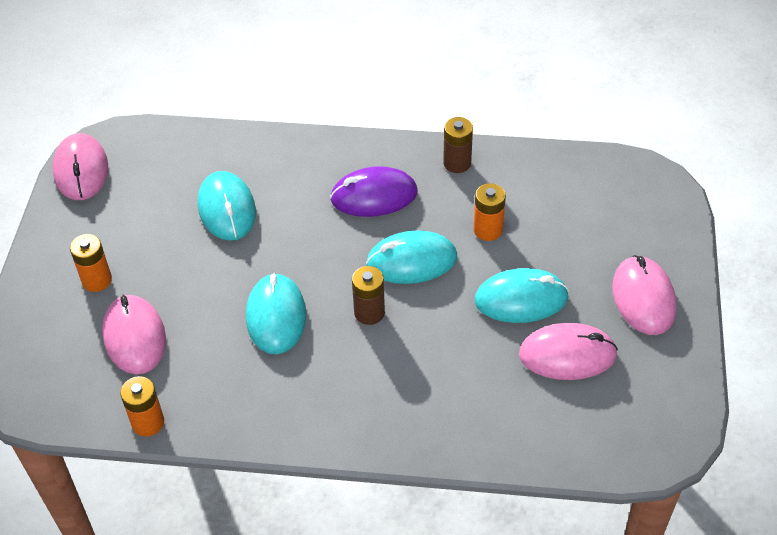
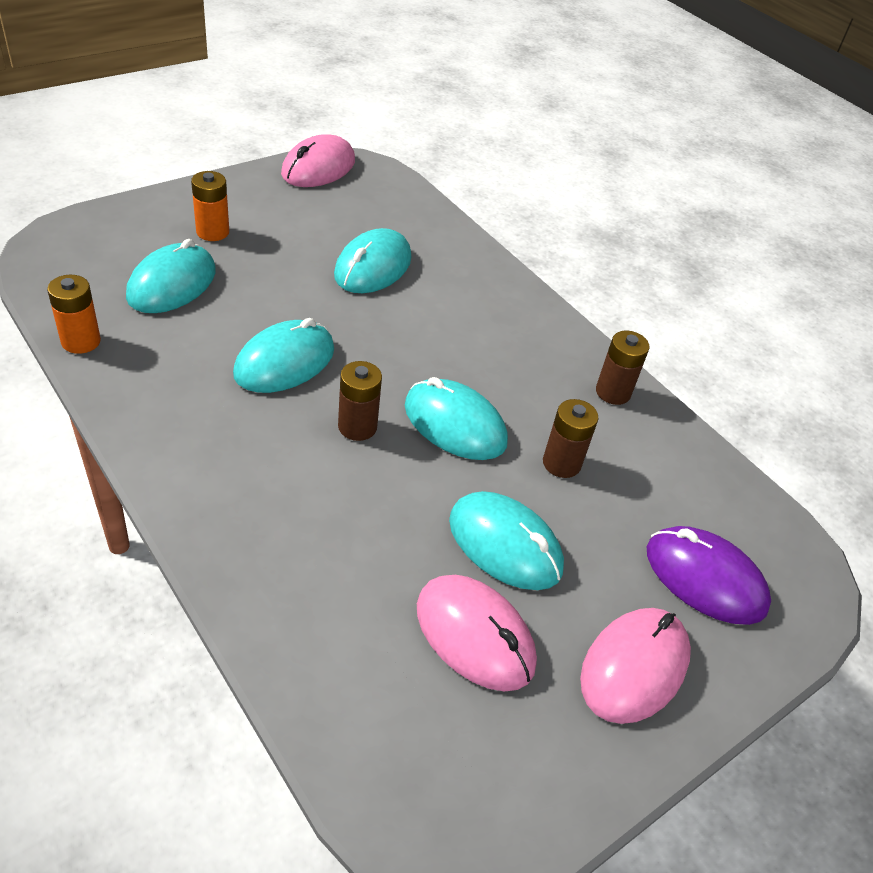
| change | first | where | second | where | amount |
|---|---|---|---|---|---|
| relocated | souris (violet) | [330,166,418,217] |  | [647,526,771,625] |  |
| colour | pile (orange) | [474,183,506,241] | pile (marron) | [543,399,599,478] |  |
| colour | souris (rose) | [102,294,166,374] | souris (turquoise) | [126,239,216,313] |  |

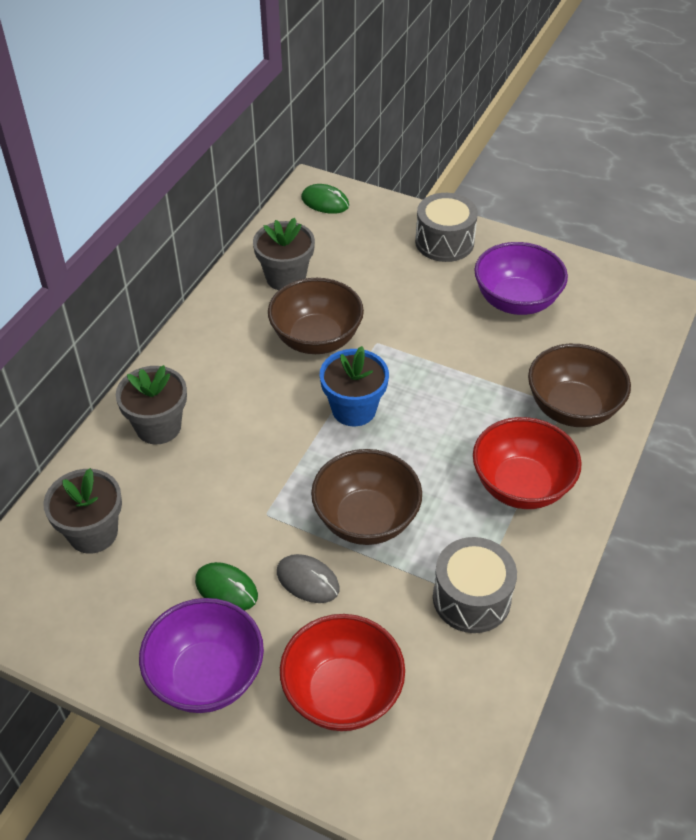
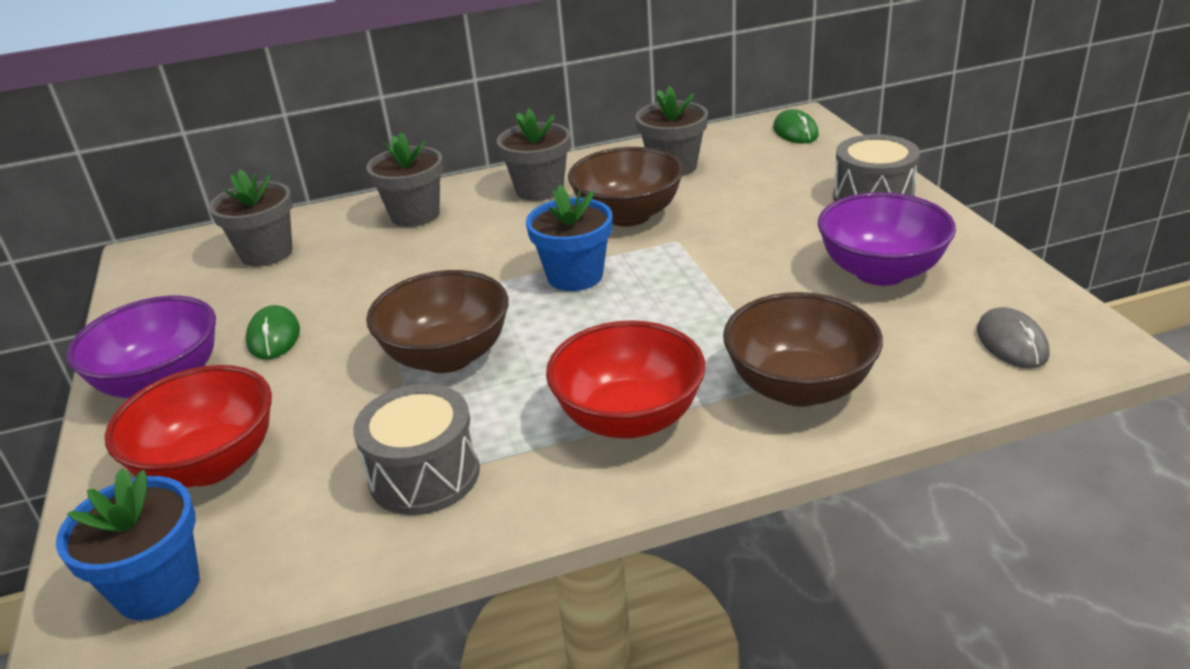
| change | first | where | second | where | amount |
|---|---|---|---|---|---|
| relocated | souris (gris) | [277,554,340,603] |  | [977,307,1050,369] |  |
| appeared |  |  | pot de fleurs (gris) | [497,108,570,201] |  |
| appeared |  |  | pot de fleurs (bleu) | [56,468,199,620] |  |

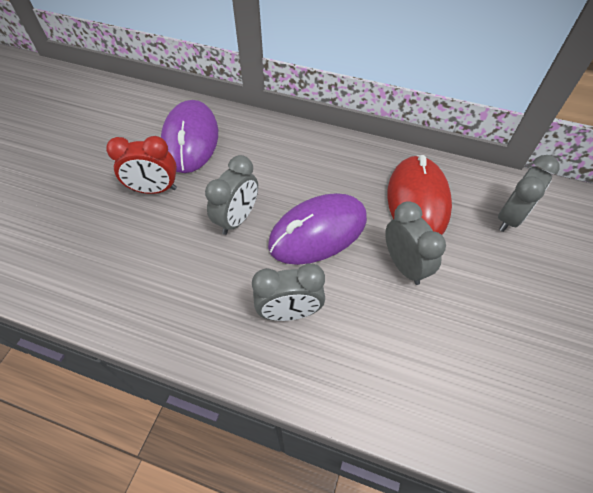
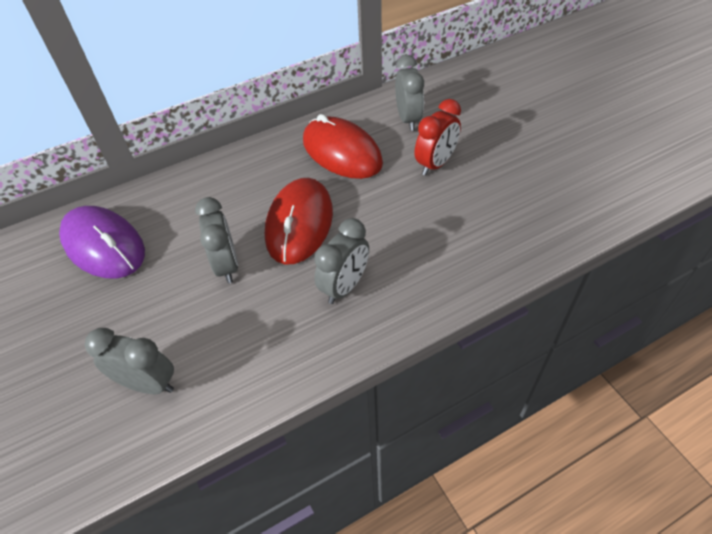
| change | first | where | second | where | amount |
|---|---|---|---|---|---|
| relocated | réveil (rouge) | [106,136,177,194] |  | [415,99,461,176] |  |
| colour | souris (violet) | [268,193,367,265] | souris (rouge) | [265,178,333,265] |  |
| relocated | réveil (gris) | [385,201,446,285] |  | [85,328,174,394] |  |

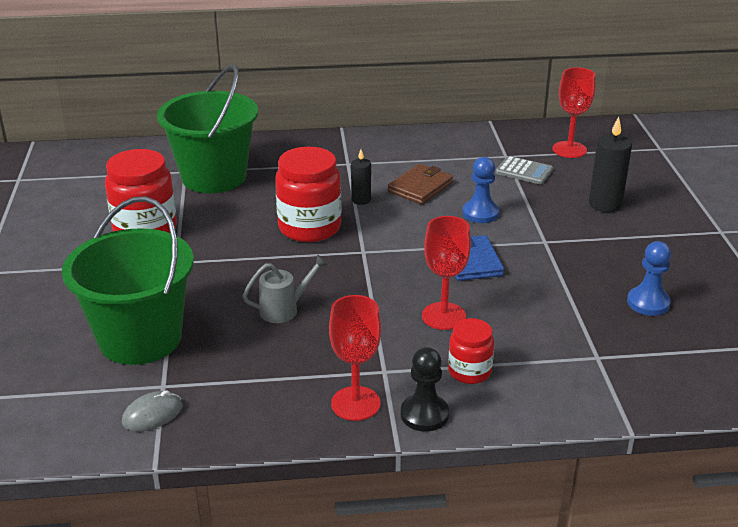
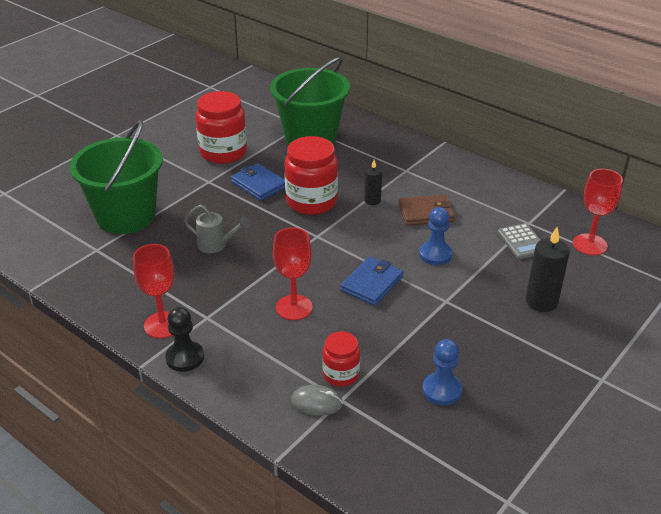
| change | first | where | second | where | amount |
|---|---|---|---|---|---|
| relocated | bocal (rouge) | [448,318,494,384] |  | [322,331,360,387] |  |
| relocated | souris (gris) | [122,390,183,431] |  | [291,385,343,416] |  |
| appeared |  |  | portefeuille (bleu) | [231,163,285,201] |  |

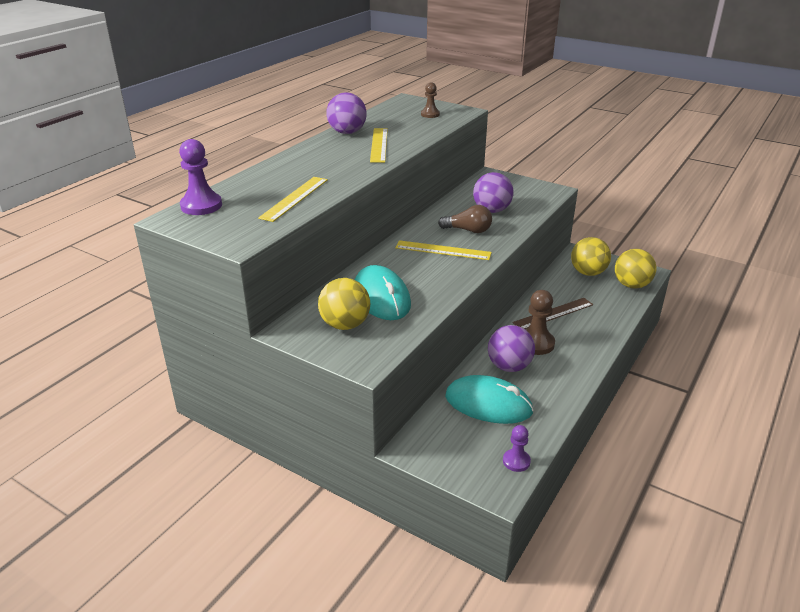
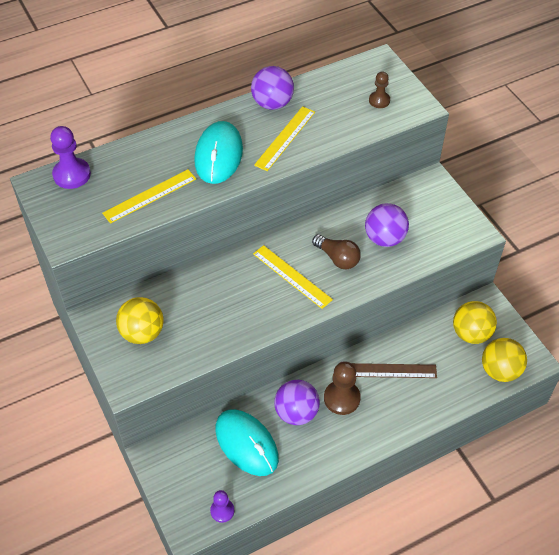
| change | first | where | second | where | amount |
|---|---|---|---|---|---|
| relocated | souris (turquoise) | [355,265,411,320] |  | [194,121,243,184] |  |

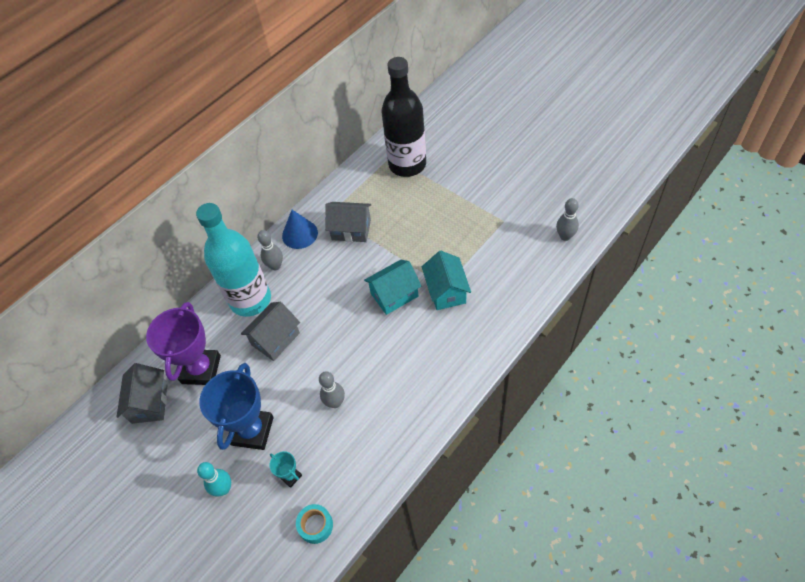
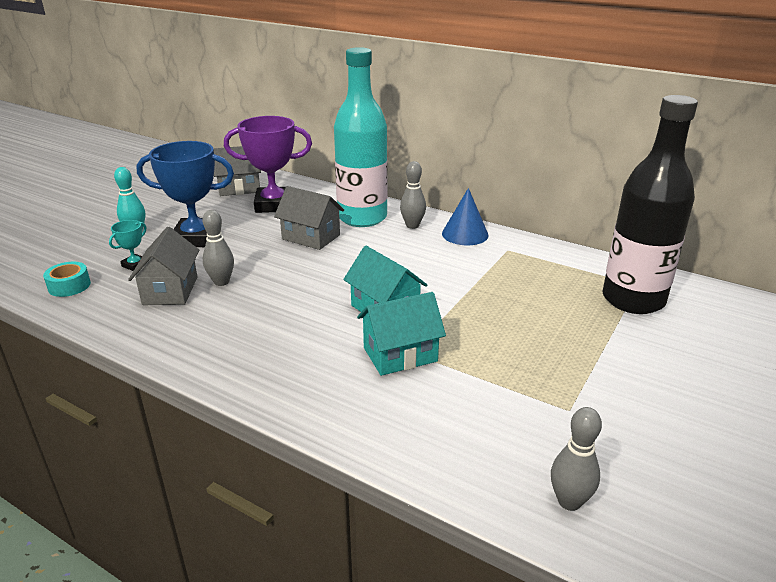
| change | first | where | second | where | amount |
|---|---|---|---|---|---|
| relocated | maison (gris) | [325,202,371,242] |  | [128,227,199,305] |  |

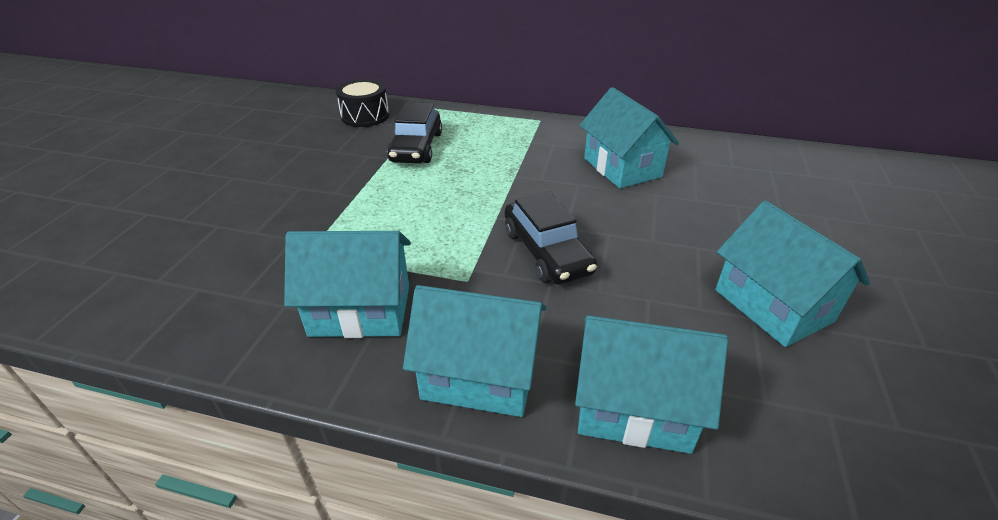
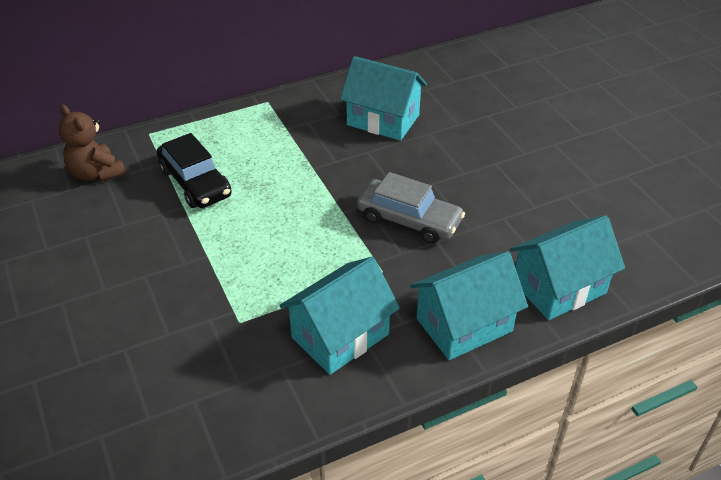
| change | first | where | second | where | amount |
|---|---|---|---|---|---|
| exchanged | tambour (noir) | [336,79,389,127] | ours en peluche (marron) | [59,104,126,182] |  |
| colour | voiture (noir) | [504,191,597,285] | voiture (gris) | [357,172,465,244] |  |
| missing | maison (turquoise) | [715,200,870,347] |  |  |  |

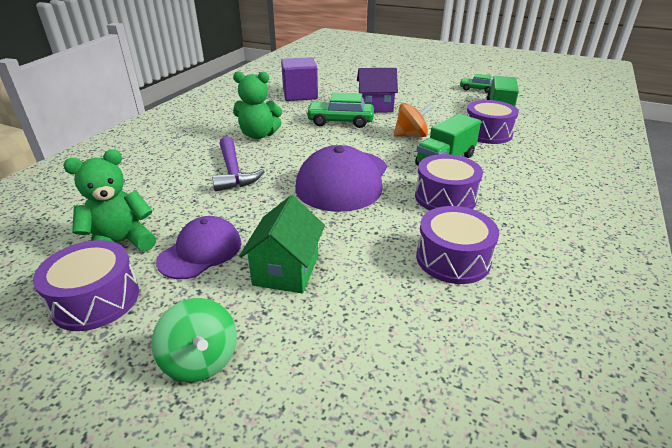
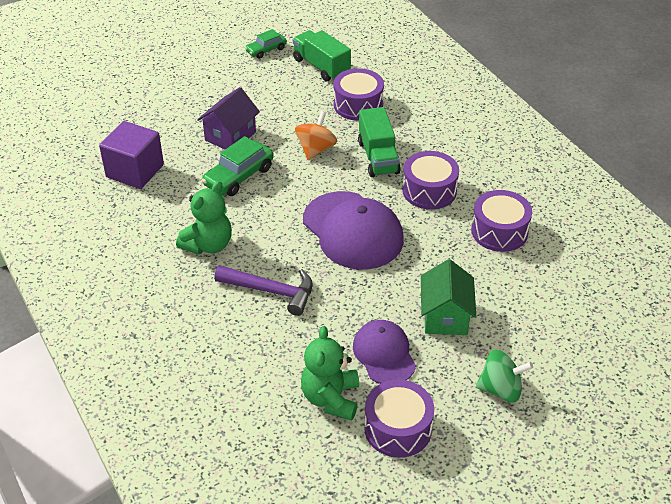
| change | first | where | second | where | amount |
|---|---|---|---|---|---|
| spun | maison (vert) | [239,195,325,294] |  | [421,259,476,335] | 45 degrees clockwise |

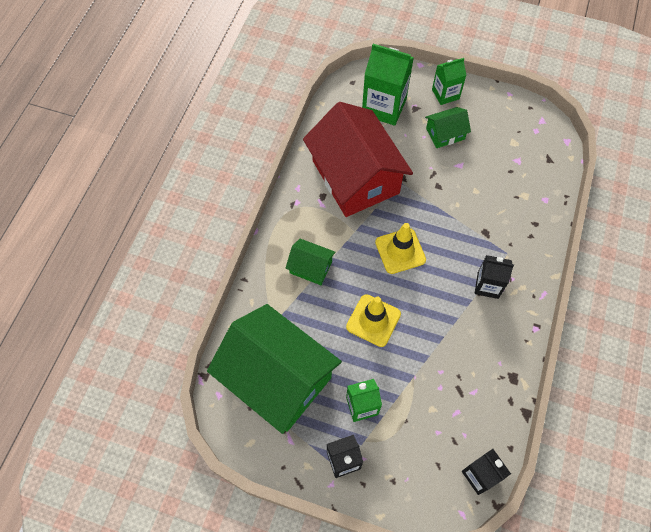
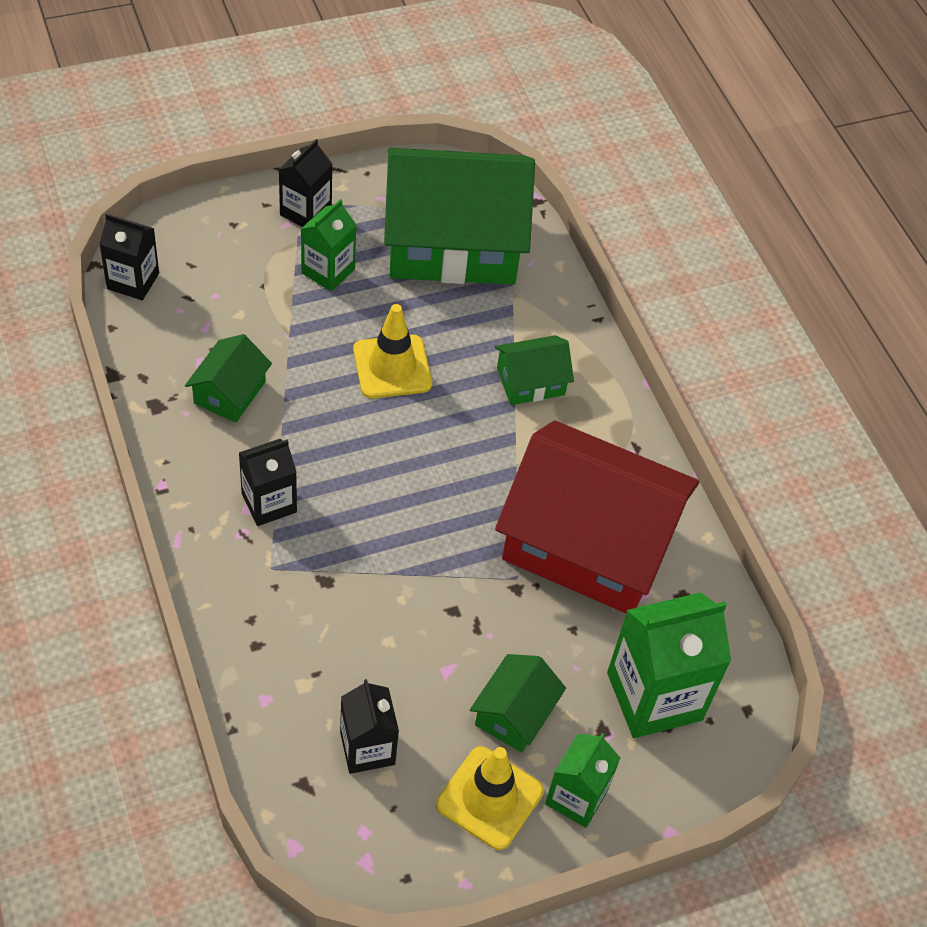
| change | first | where | second | where | amount |
|---|---|---|---|---|---|
| relocated | cône de chantier (jaune) | [375,223,426,274] |  | [436,746,544,850] |  |
| appeared |  |  | maison (vert) | [185,334,272,423] |  |
| appeared |  |  | brique de lait (noir) | [340,679,399,774] |  |

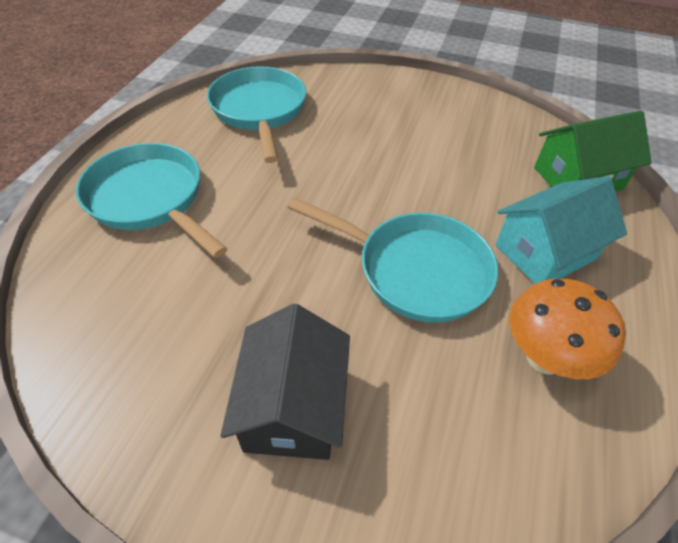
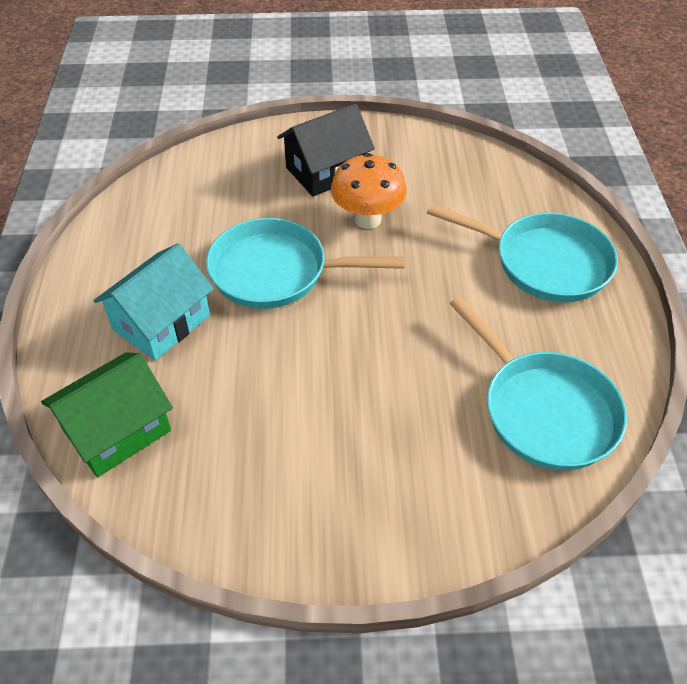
| change | first | where | second | where | amount |
|---|---|---|---|---|---|
| relocated | champignon (orange) | [509,279,626,379] |  | [331,153,407,229] |  |
| spun | maison (noir) | [221,304,350,460] |  | [277,104,375,196] | 75 degrees clockwise |

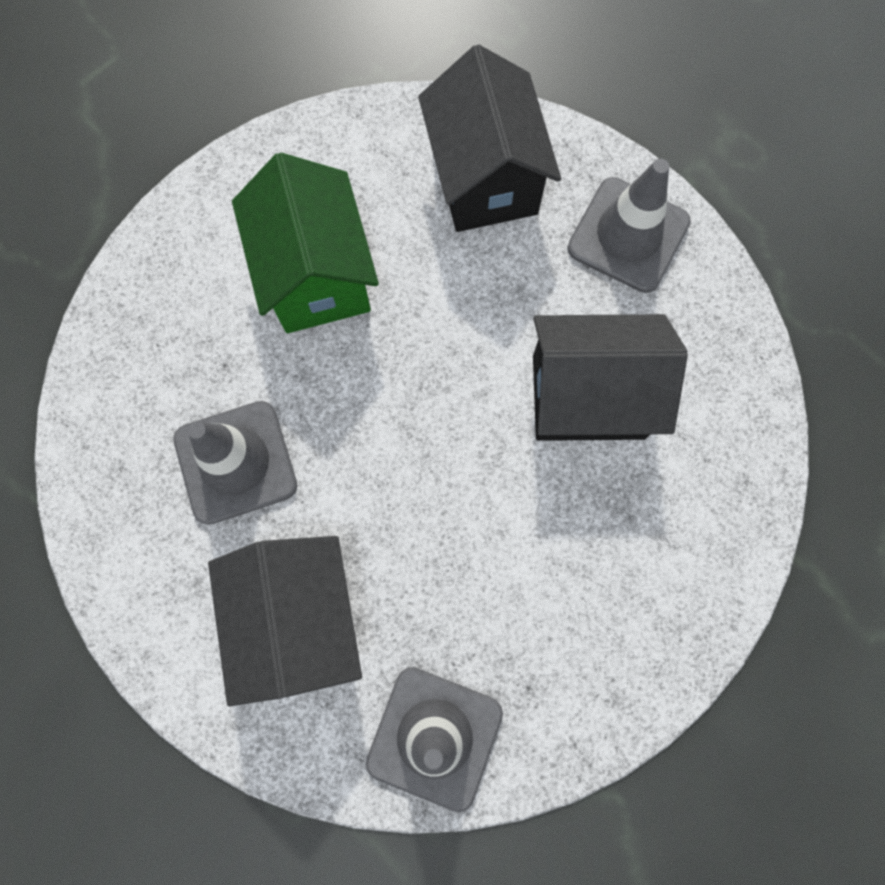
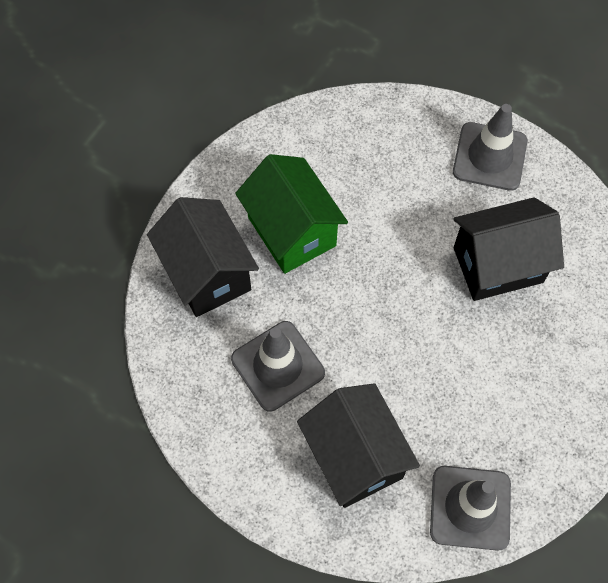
| change | first | where | second | where | amount |
|---|---|---|---|---|---|
| relocated | maison (noir) | [418,45,561,232] |  | [147,197,259,317] |  |

